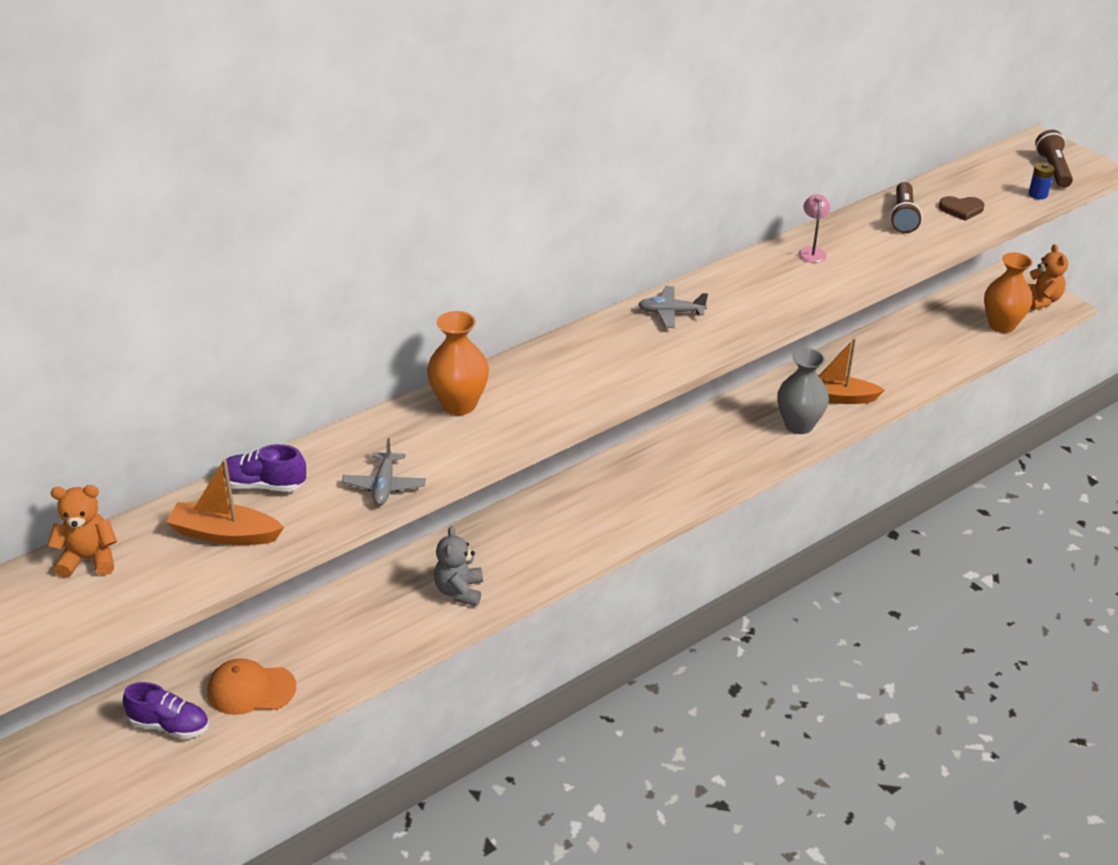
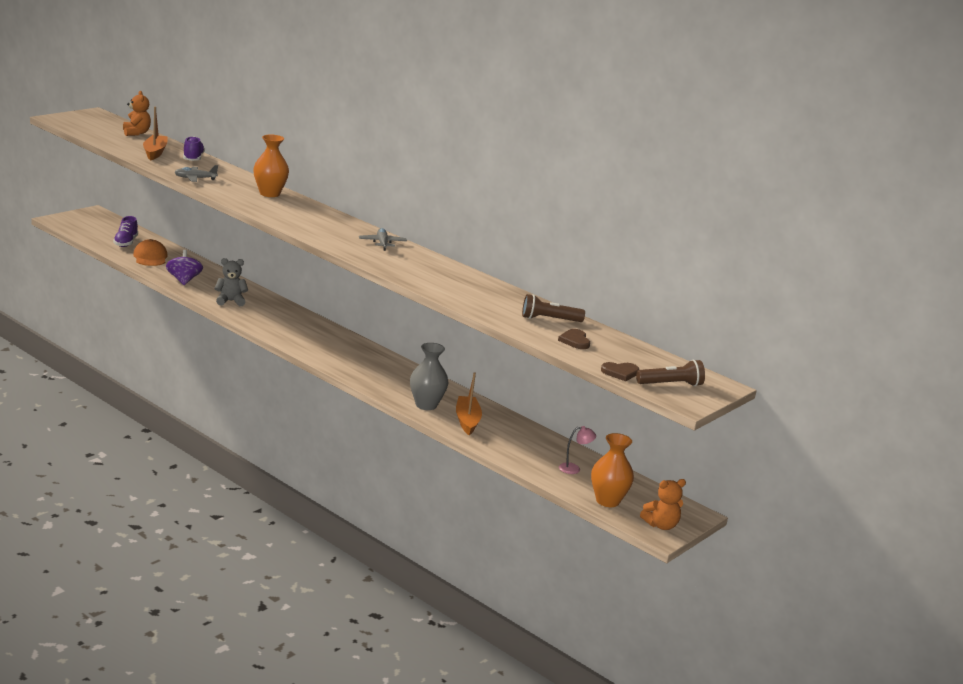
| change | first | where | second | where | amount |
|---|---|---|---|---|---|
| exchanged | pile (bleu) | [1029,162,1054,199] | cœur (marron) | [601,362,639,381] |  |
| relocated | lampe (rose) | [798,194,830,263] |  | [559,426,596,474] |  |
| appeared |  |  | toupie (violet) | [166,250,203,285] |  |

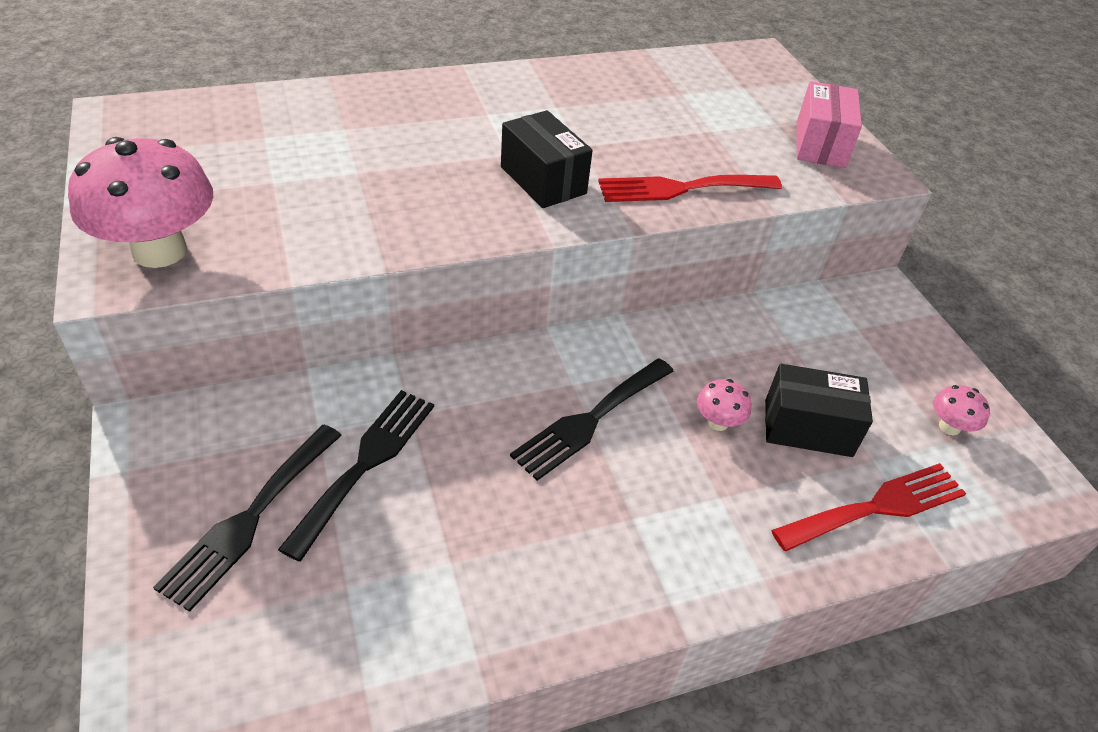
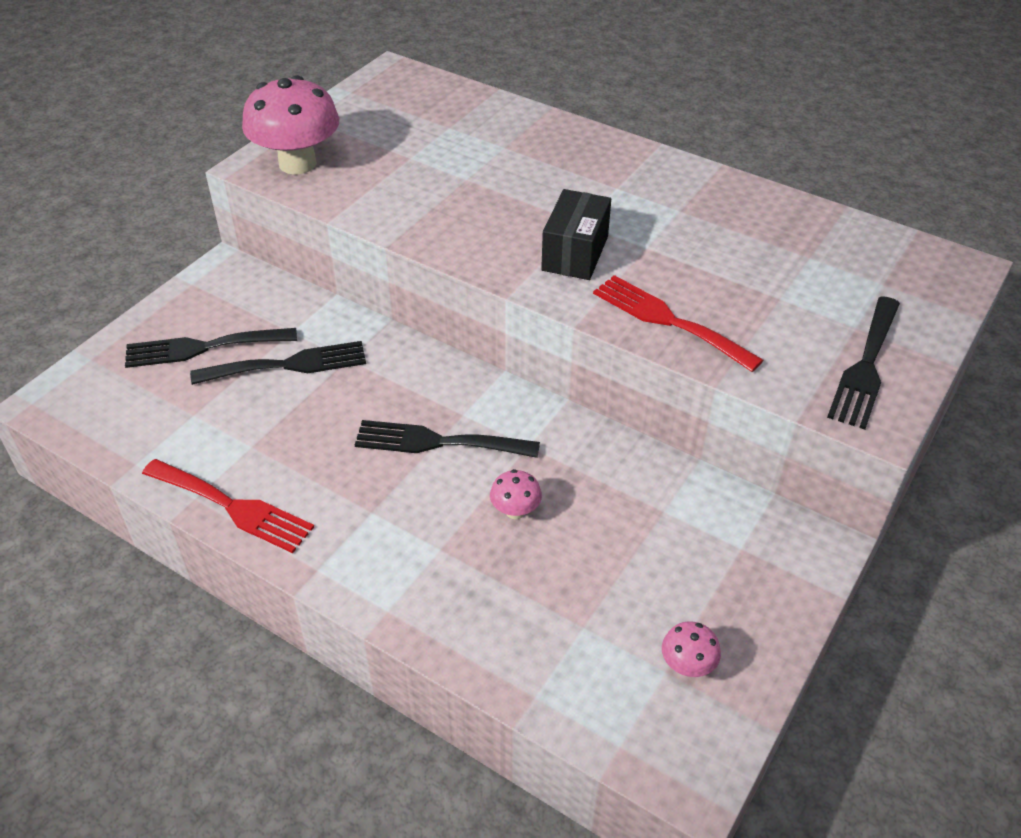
| change | first | where | second | where | amount |
|---|---|---|---|---|---|
| exchanged | boîte (rose) | [797,81,862,168] | fourchette (noir) | [827,296,900,430] |  |
| missing | boîte (noir) | [765,364,873,457] |  |  |  |
| relocated | fourchette (rouge) | [772,463,966,551] |  | [142,459,314,553] |  |

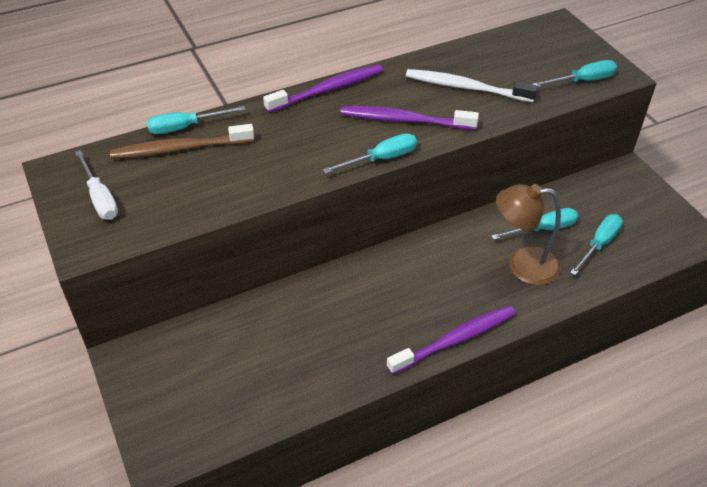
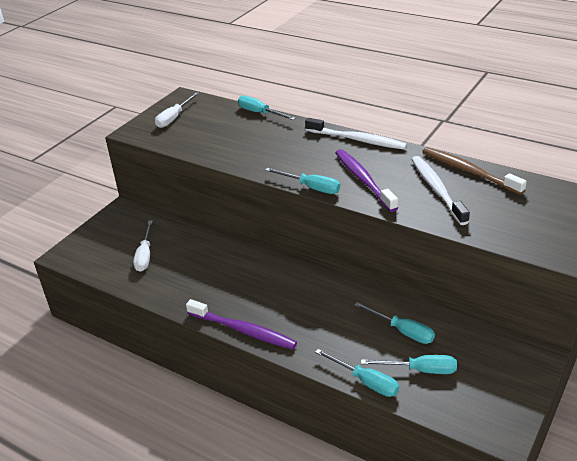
| change | first | where | second | where | amount |
|---|---|---|---|---|---|
| relocated | tournevis (turquoise) | [532,60,617,87] |  | [315,349,399,397] |  |
| colour | brosse à dents (violet) | [263,64,383,113] | brosse à dents (blanc) | [305,118,407,150] |  |
| relocated | brosse à dents (marron) | [110,124,254,159] |  | [422,147,527,195] |  |
| missing | lampe (marron) | [496,184,561,285] |  |  |  |
| appeared |  |  | tournevis (blanc) | [133,220,153,272] |  |

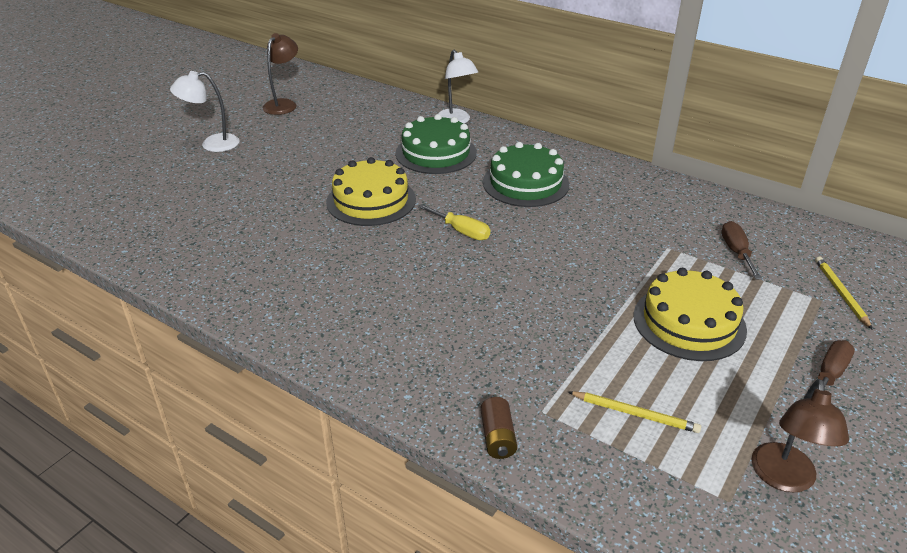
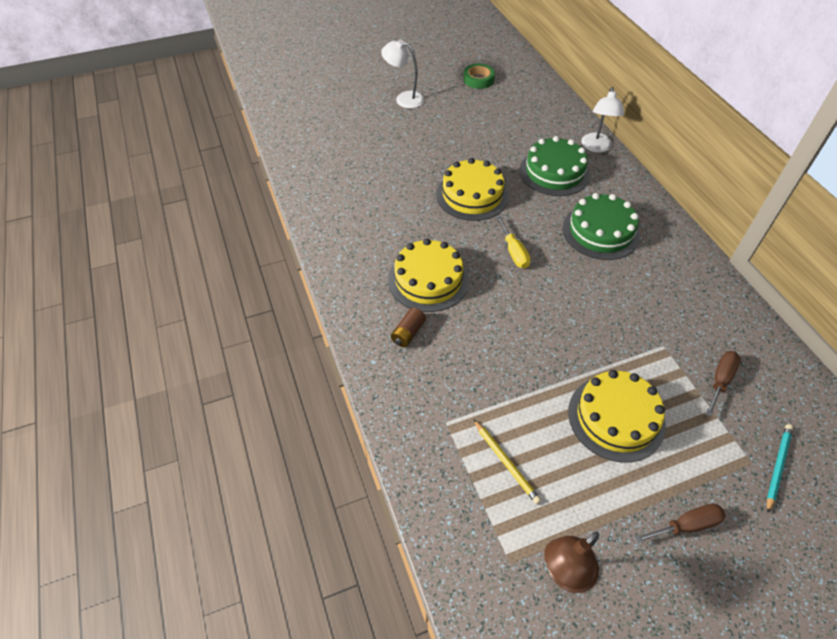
| change | first | where | second | where | amount |
|---|---|---|---|---|---|
| exchanged | lampe (marron) | [263,33,298,115] | ruban adhésif (vert) | [463,64,495,89] |  |
| colour | crayon (jaune) | [815,256,872,329] | crayon (turquoise) | [767,424,793,513] |  |
| relocated | pile (marron) | [480,397,517,459] |  | [391,308,426,347] |  |
| appeared |  |  | gâteau (jaune) | [388,238,469,312] |  |

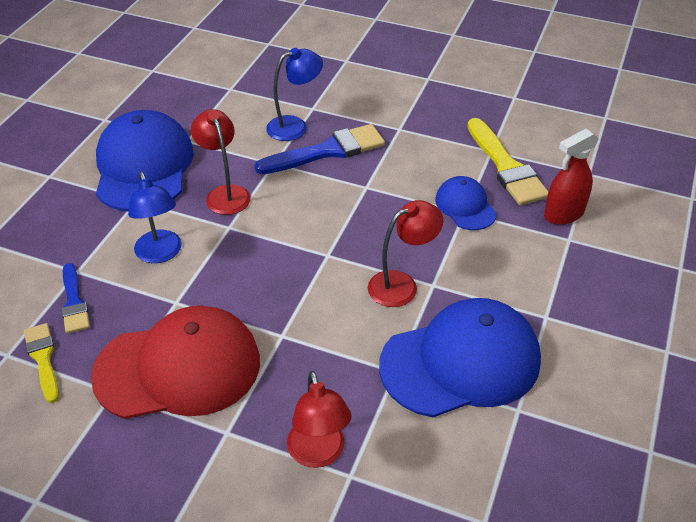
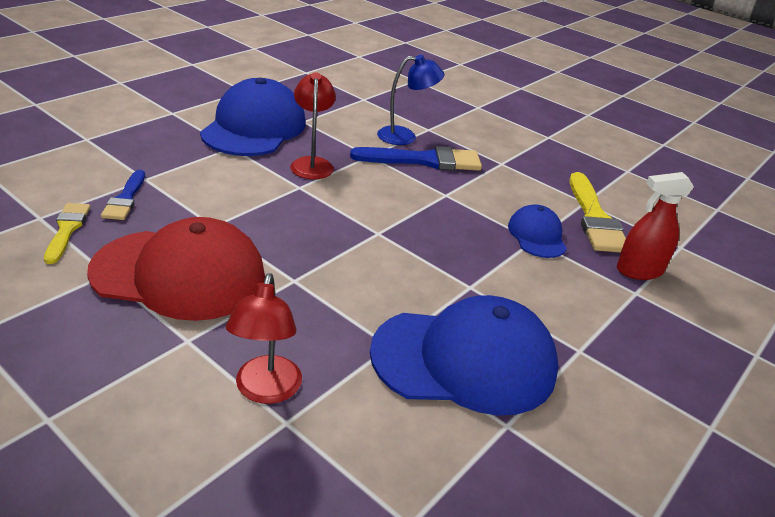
| change | first | where | second | where | amount |
|---|---|---|---|---|---|
| missing | lampe (bleu) | [128,172,182,263] |  |  |  |
| missing | lampe (rouge) | [368,200,443,307] |  |  |  |

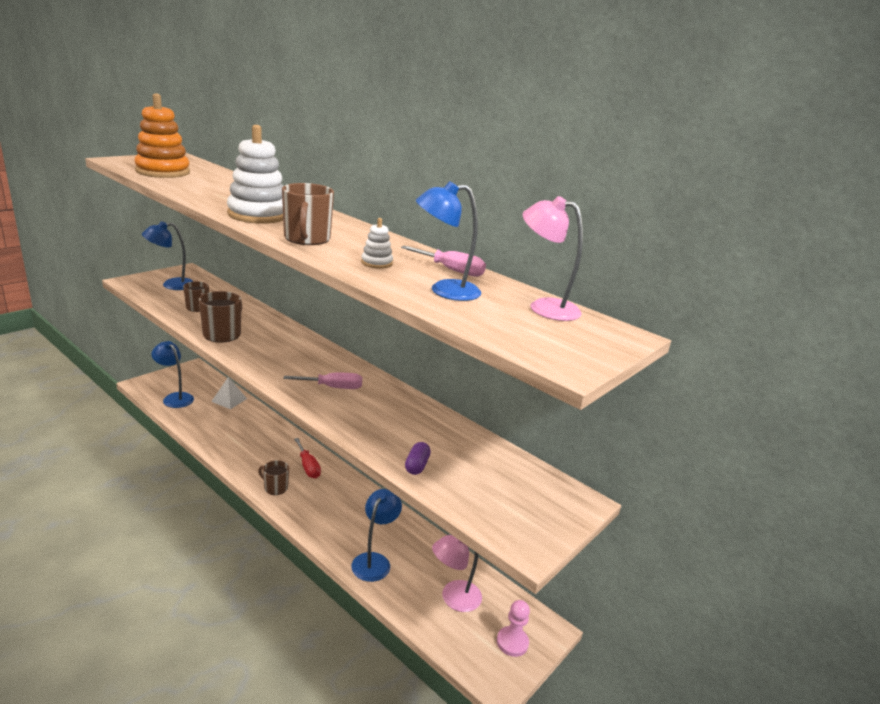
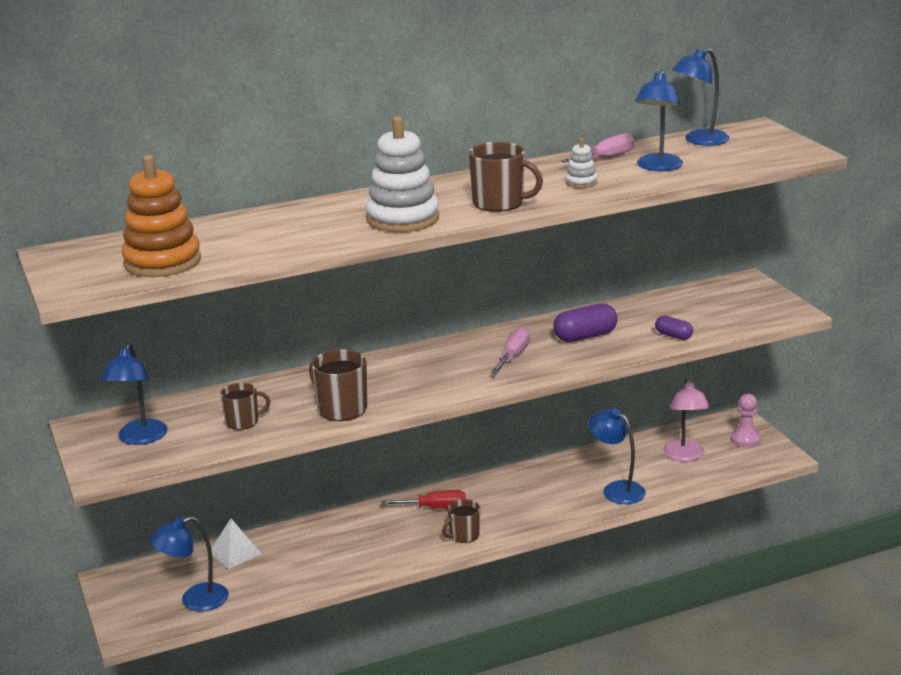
| change | first | where | second | where | amount |
|---|---|---|---|---|---|
| colour | lampe (rose) | [523,196,583,321] | lampe (bleu) | [672,48,730,146] |  |
| appeared |  |  | gélule (violet) | [553,303,617,342] |  |

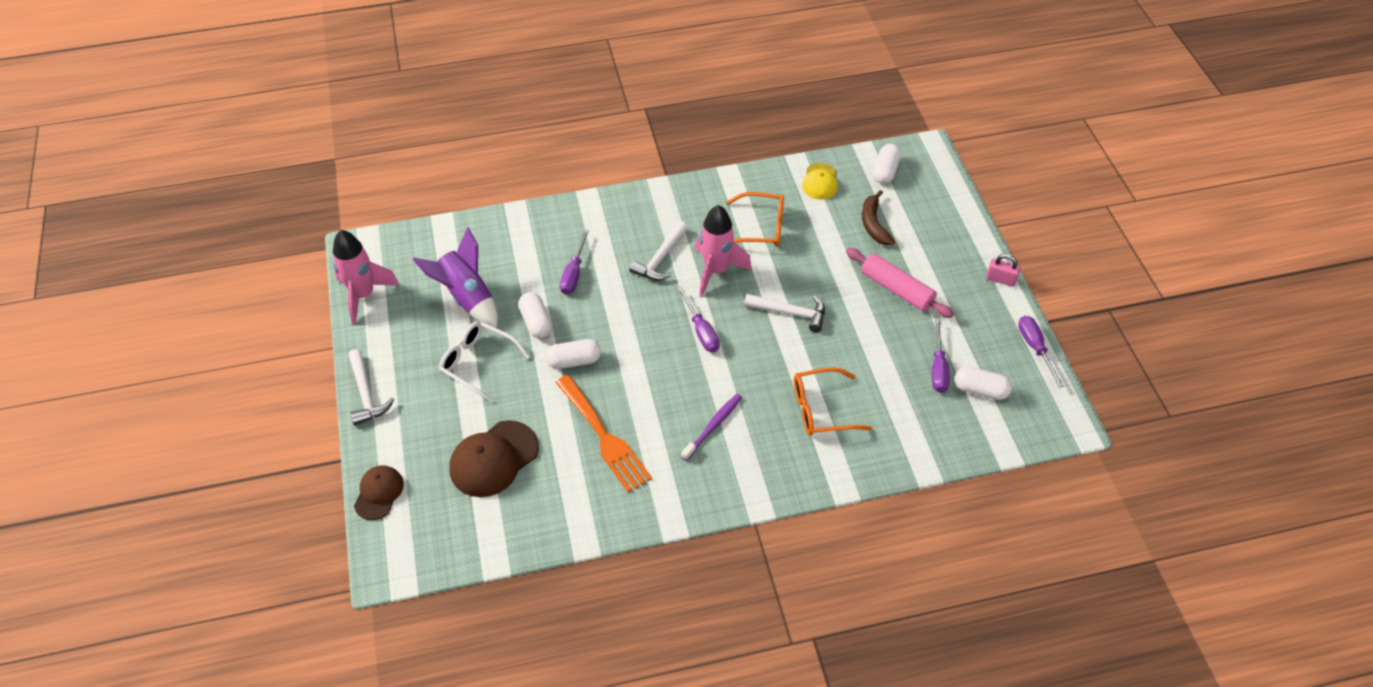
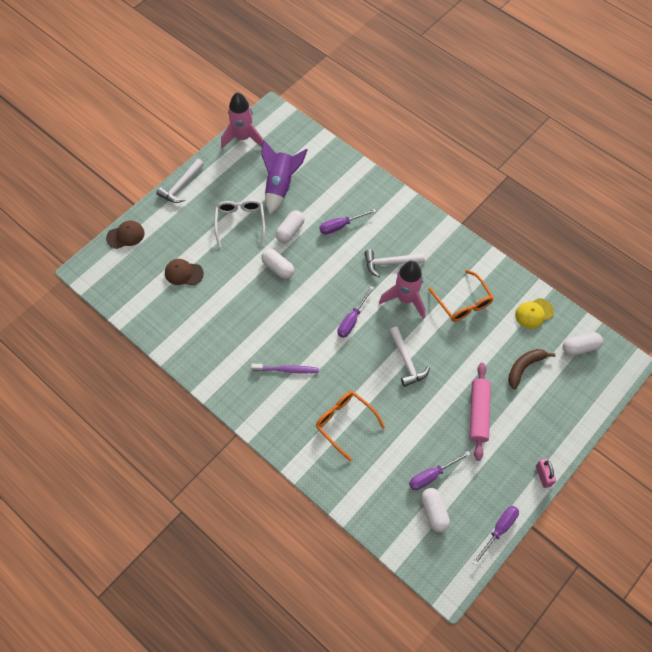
| change | first | where | second | where | amount |
|---|---|---|---|---|---|
| missing | fourchette (orange) | [555,375,652,492] |  |  |  |
| size | casquette (marron) | [449,420,539,497] |  | [165,259,204,285] | x0.62 |

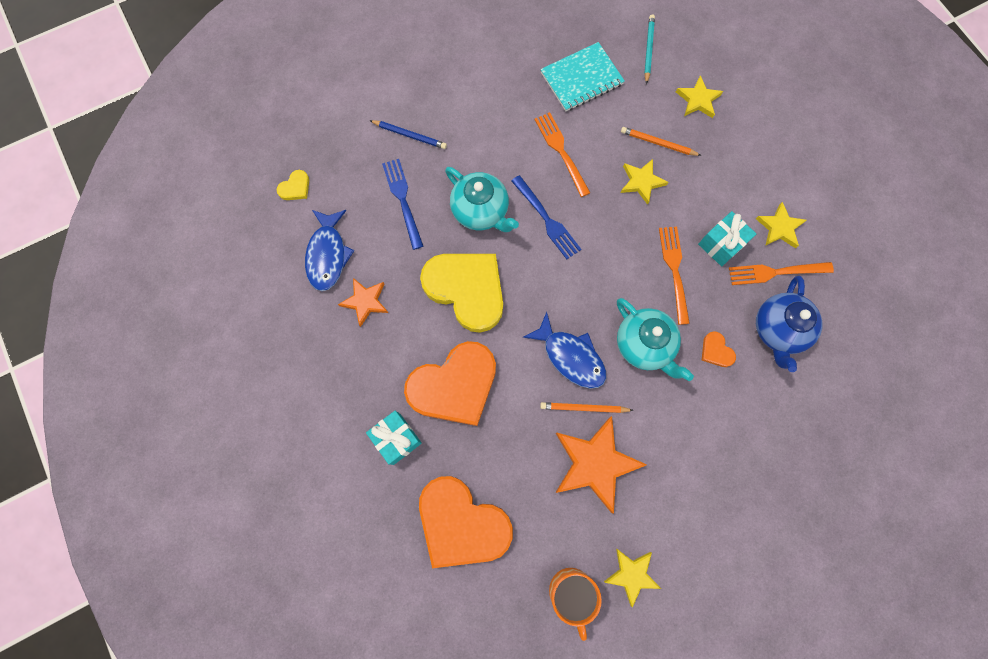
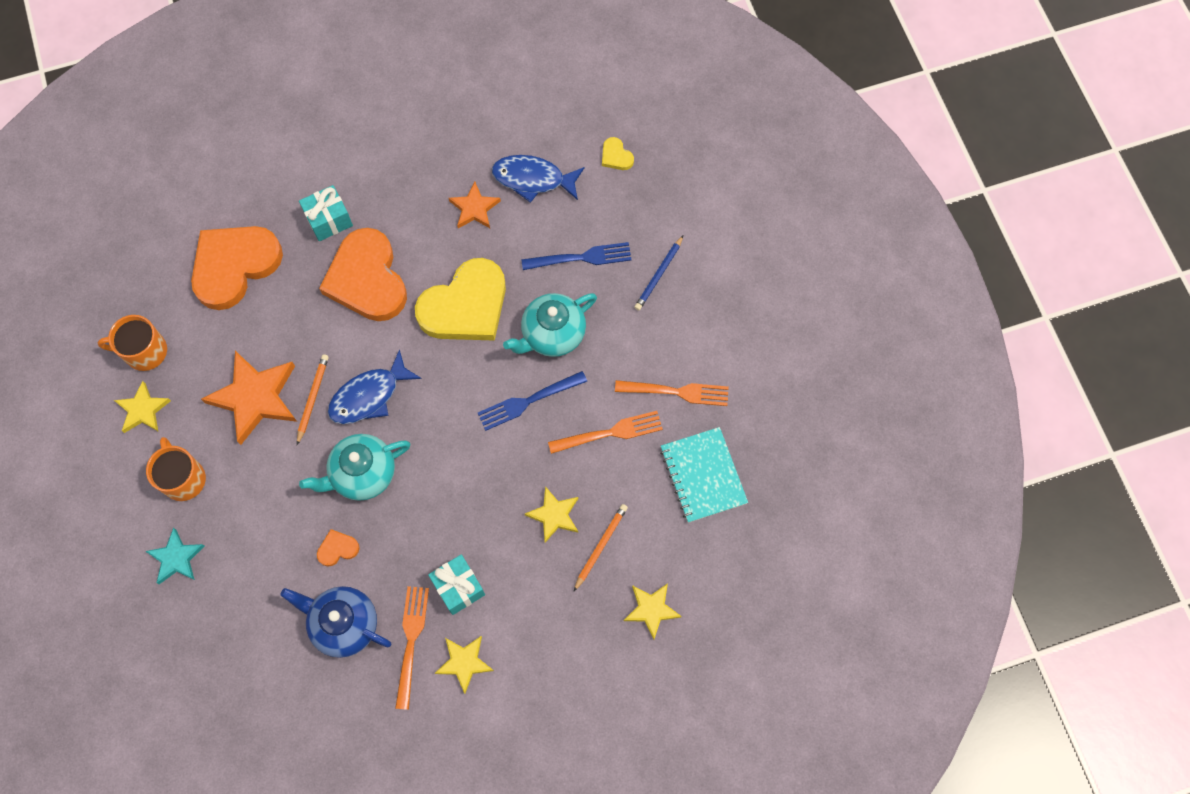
| change | first | where | second | where | amount |
|---|---|---|---|---|---|
| missing | crayon (turquoise) | [644,14,655,84] |  |  |  |
| relocated | fourchette (orange) | [659,227,690,325] |  | [615,380,729,406] |  |
| appeared |  |  | tasse (orange) | [146,437,206,501] |  |
| appeared |  |  | étoile (turquoise) | [145,528,204,584] |  |

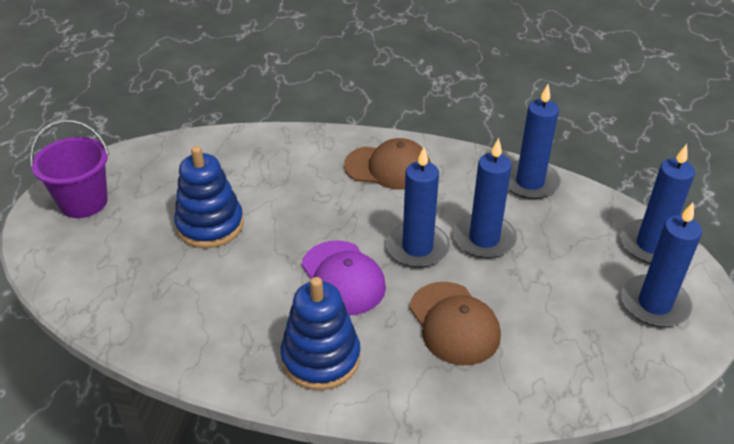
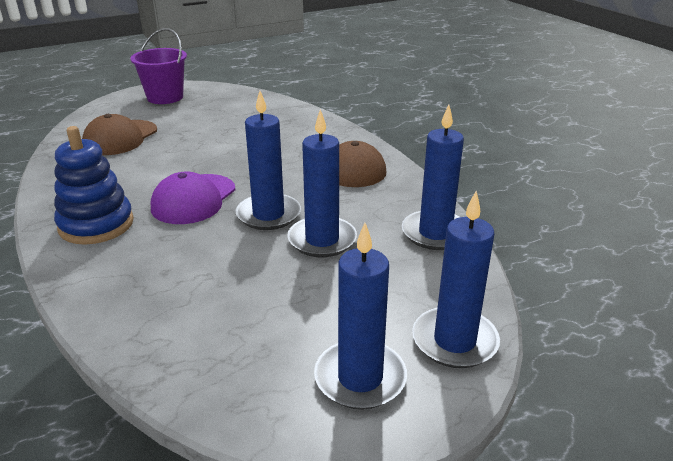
| change | first | where | second | where | amount |
|---|---|---|---|---|---|
| missing | jouet à empiler (bleu) | [174,146,244,248] |  |  |  |
| relocated | casquette (marron) | [409,282,501,365] |  | [82,114,157,155] |  |

